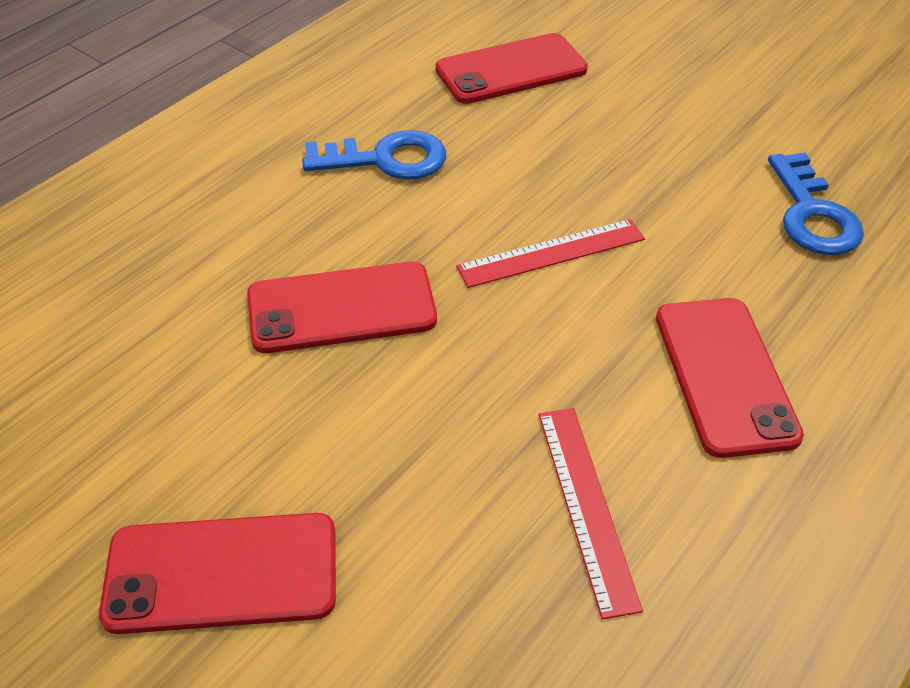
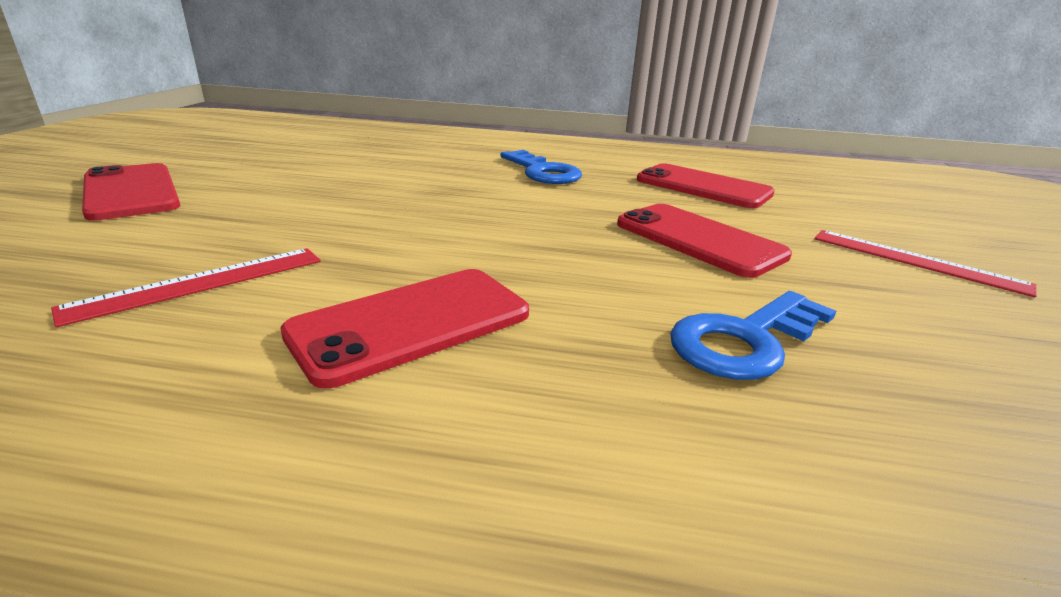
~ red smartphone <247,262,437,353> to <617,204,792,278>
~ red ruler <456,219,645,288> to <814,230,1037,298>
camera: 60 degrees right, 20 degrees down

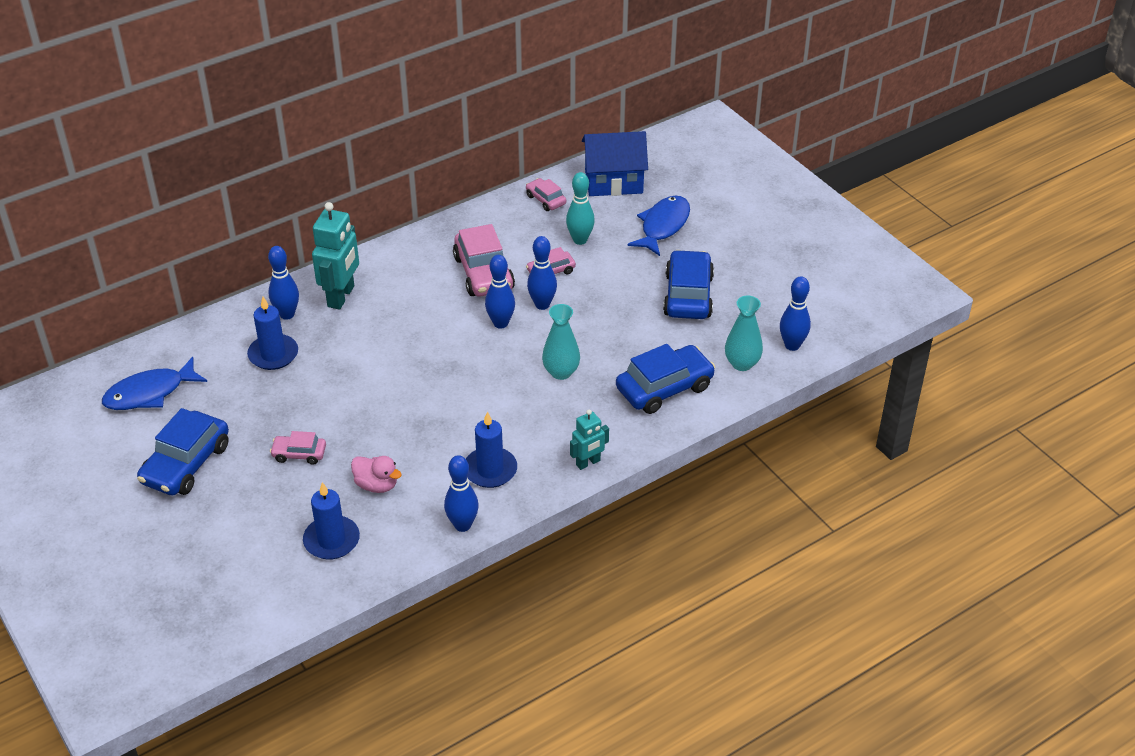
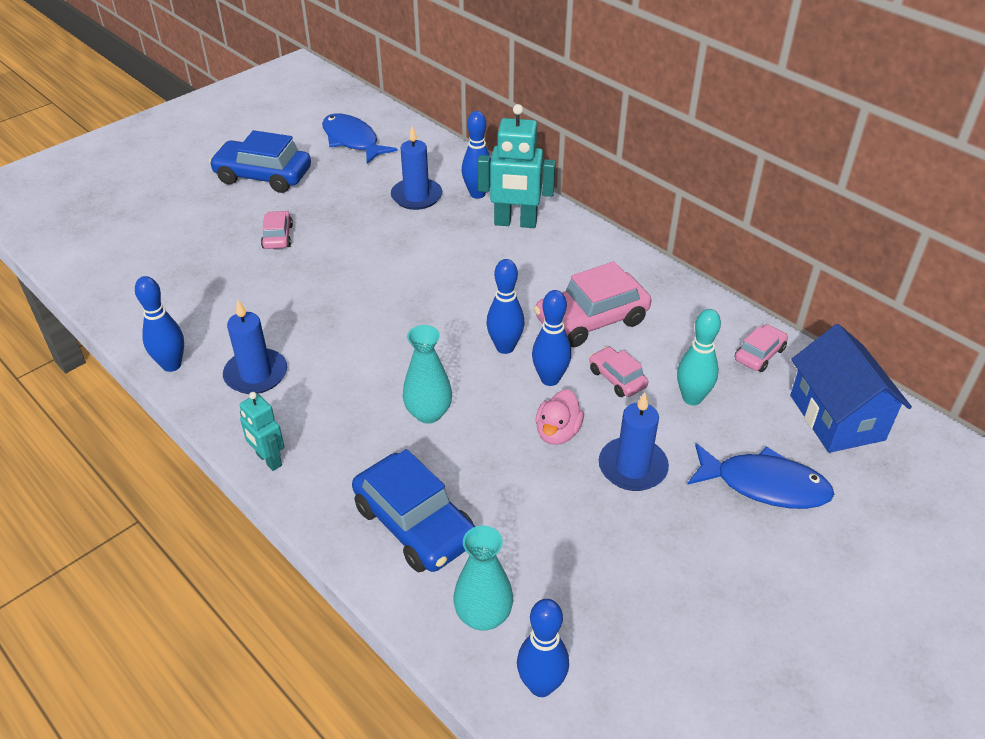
~ blue pillar candle <303,482,360,560> to <599,392,669,491>
~ rose-pink rubber duck <351,456,402,493> to <536,389,584,445>
- blue automobile <663,250,714,319>
camera: 80 degrees right, 0 degrees up

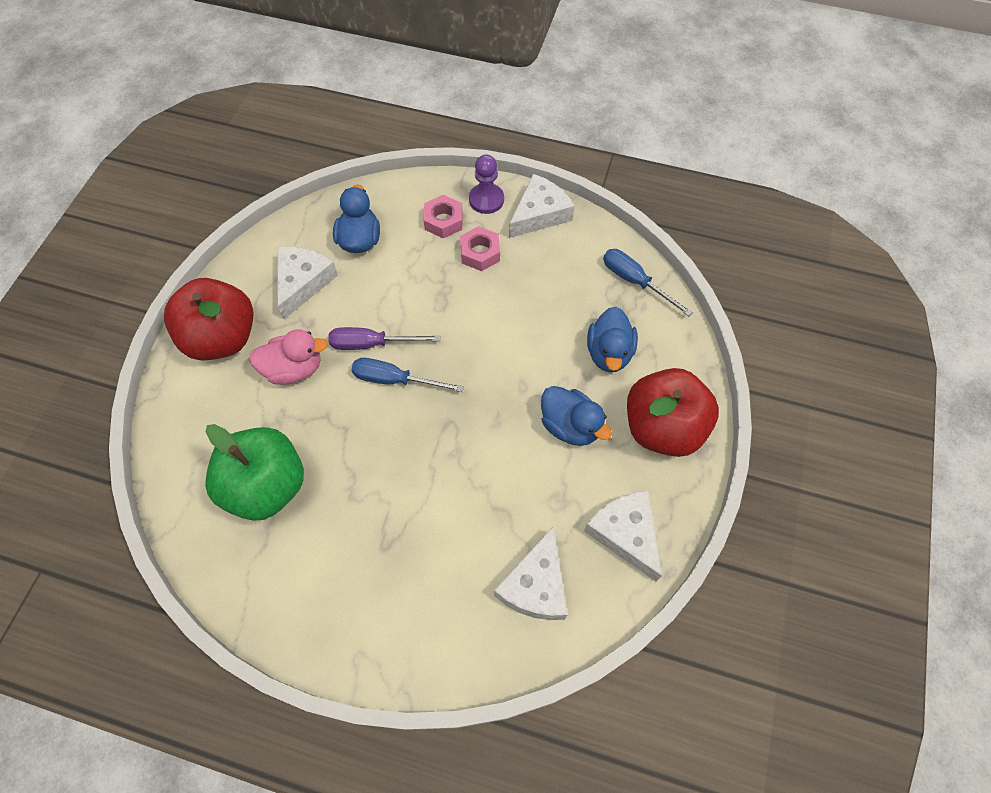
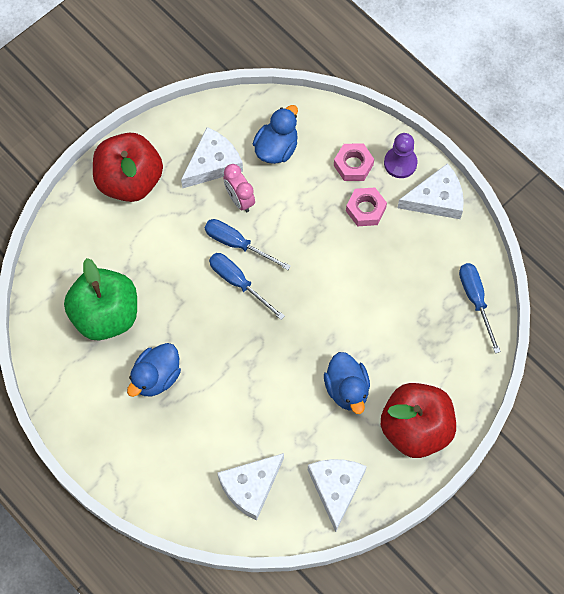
- rose-pink rubber duck <249,329,328,385>
~ violet screwdriver <328,327,440,350> to blue screwdriver <205,219,291,270>
~ blue rubber duck <587,306,638,372> to <127,343,181,397>
+ rose-pink bedside clock <223,164,255,212>
camera: 30 degrees right, 5 degrees up

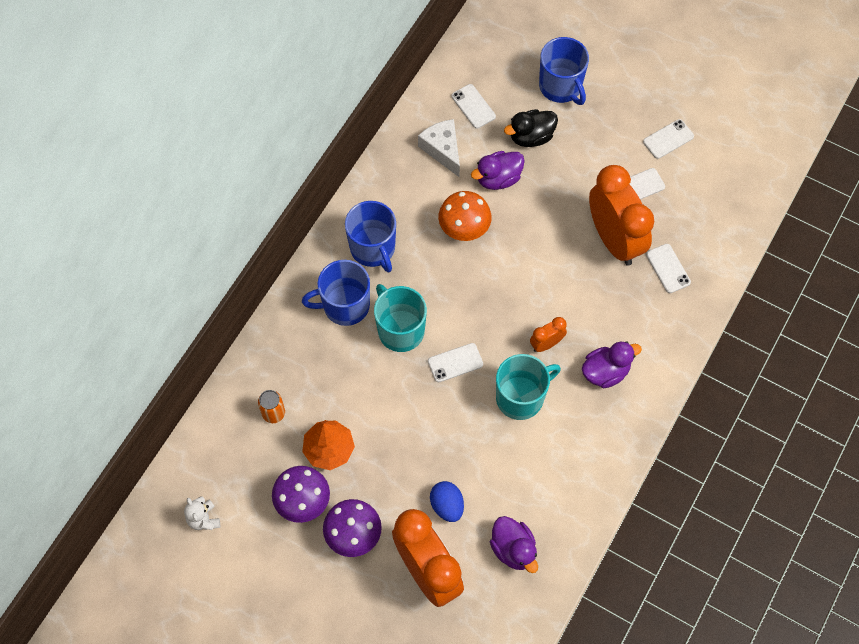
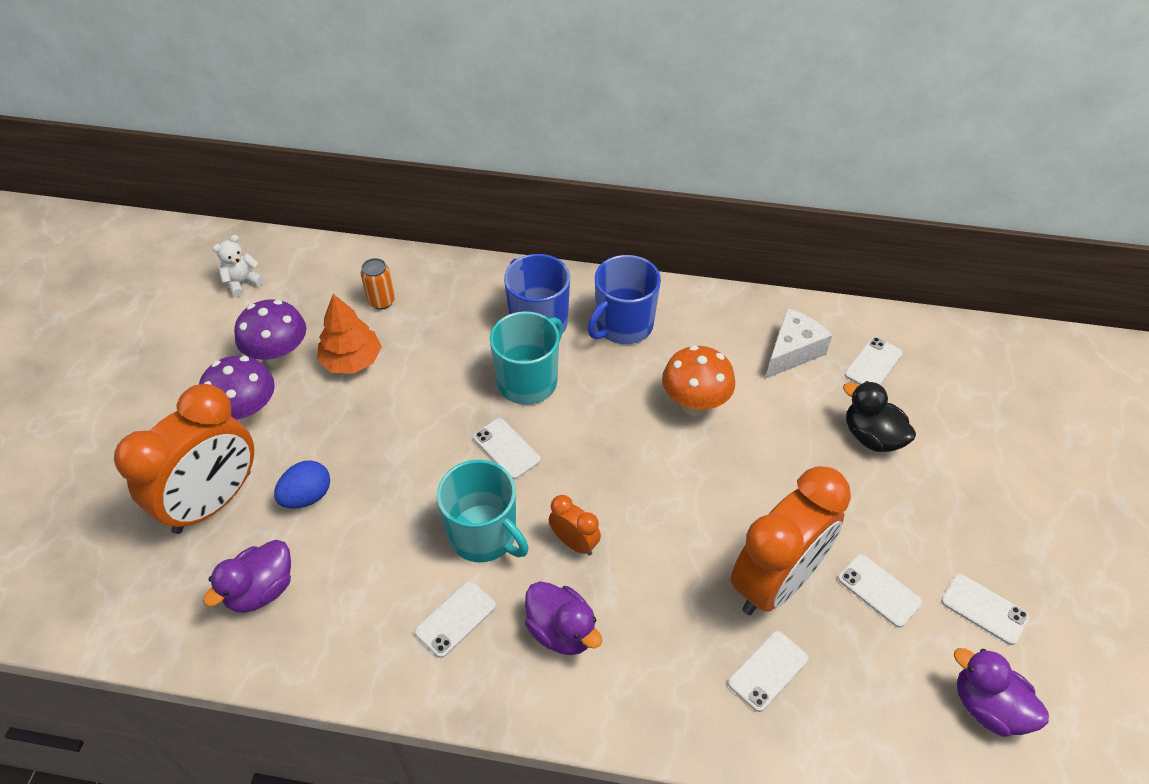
~ violet rubber duck <471,151,525,190> to <954,648,1049,737>
- blue mug <539,37,589,105>
+ pure white smartphone <414,581,496,658>
camera: 70 degrees right, 15 degrees down

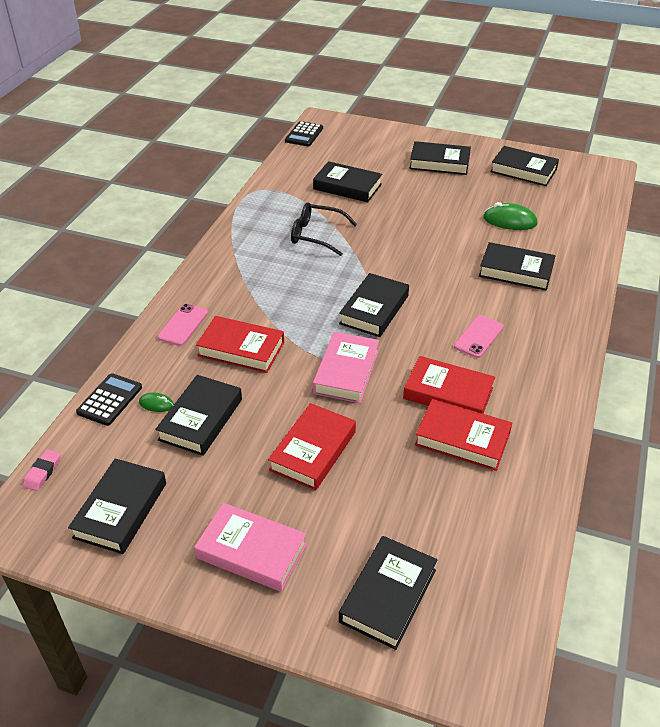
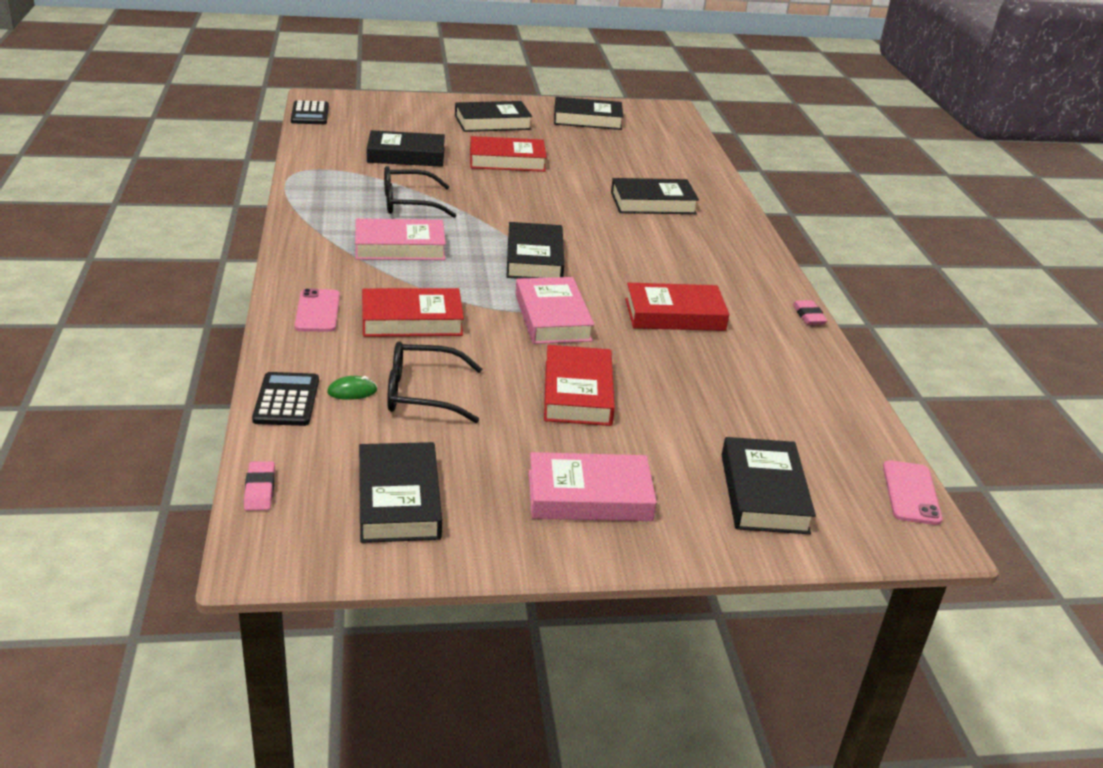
~ jet-black hardcover <155,375,242,456> to jet-black eyeglasses <387,341,482,423>
~ red hardcover <415,399,512,471> to <470,136,547,172>
~ rose-pink smartphone <454,315,504,358> to <883,460,942,525>
- green mouse <483,202,538,230>
+ rose-pink hardcover <355,219,446,260>
+ rose-pink eraser <793,300,827,325>
camera: 30 degrees left, 10 degrees down

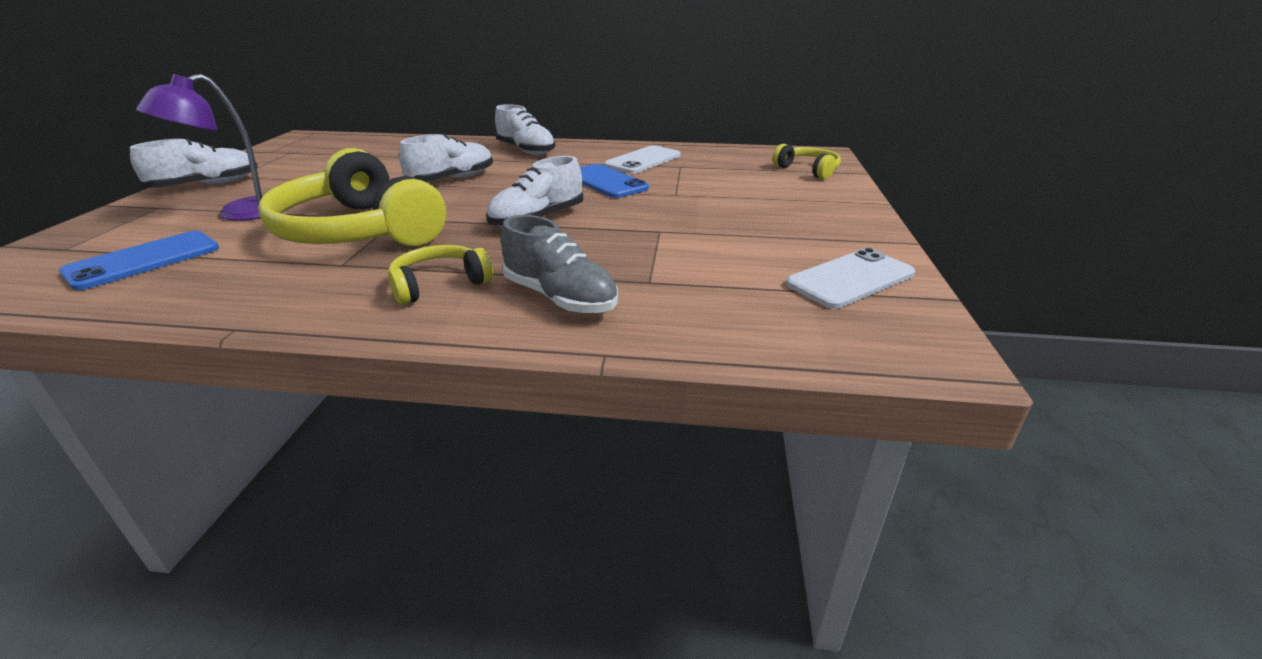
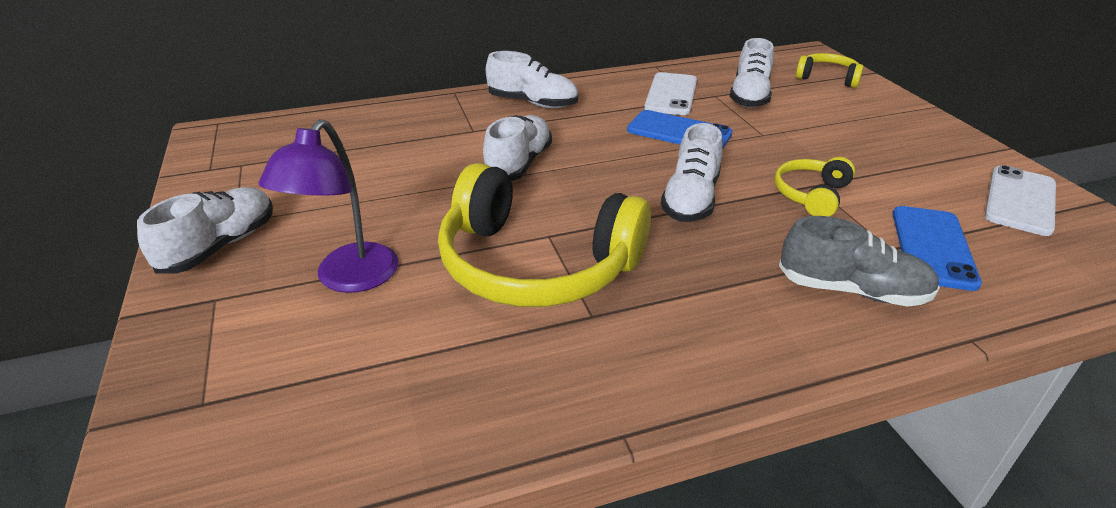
~ blue smartphone <59,231,219,290> to <892,206,982,291>
~ golden headset <388,245,493,305> to <774,157,855,217>
+ pure white sneaker <730,38,774,108>
camera: 25 degrees left, 5 degrees up

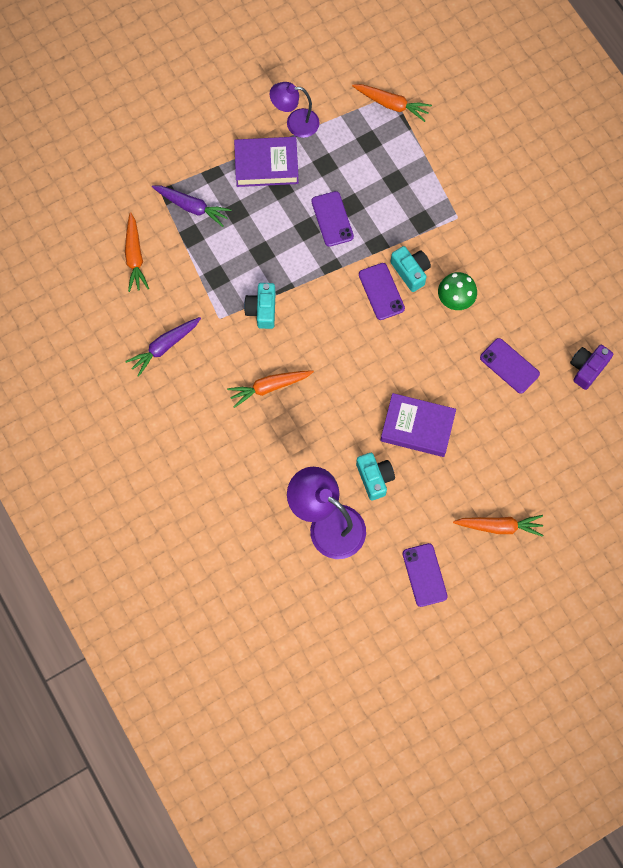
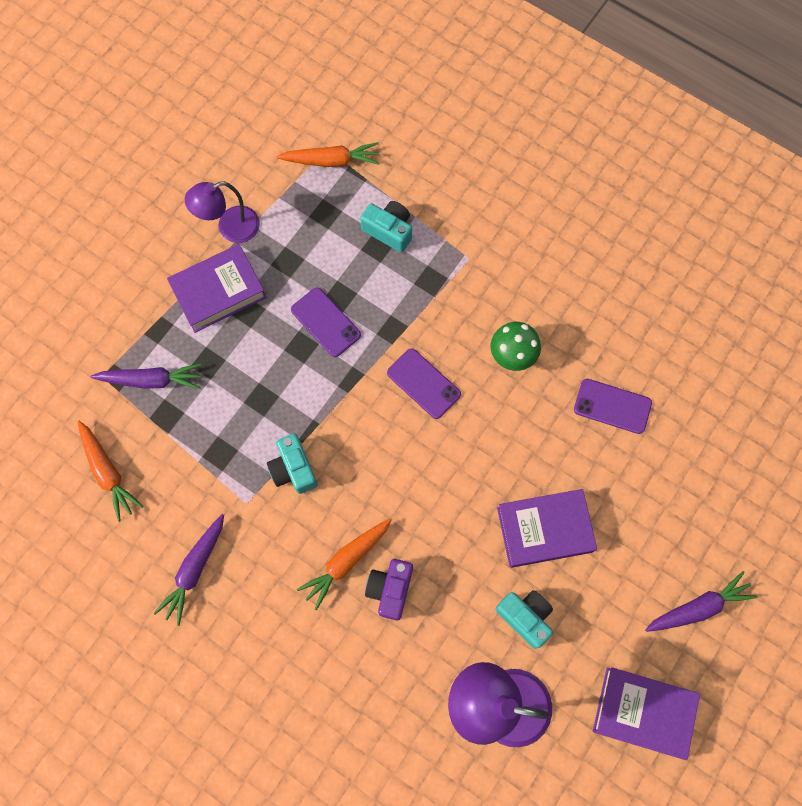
~ teal compact camera <391,246,431,292> to <360,201,412,252>
~ violet smartphone <402,543,448,607> to violet hardcover <593,667,700,760>
~ orange carrot <453,515,544,537> to violet carrot <645,571,757,632>
~ violet compact camera <570,345,613,390> to <365,559,413,621>
camera: 25 degrees left, 0 degrees up

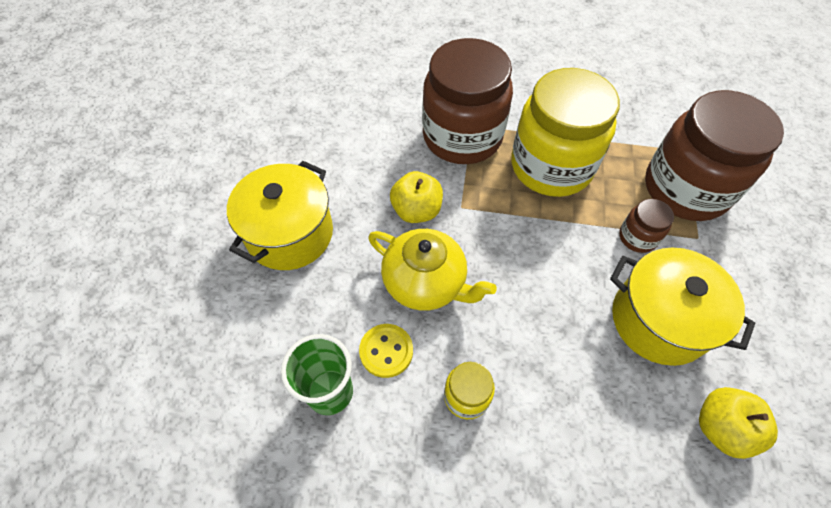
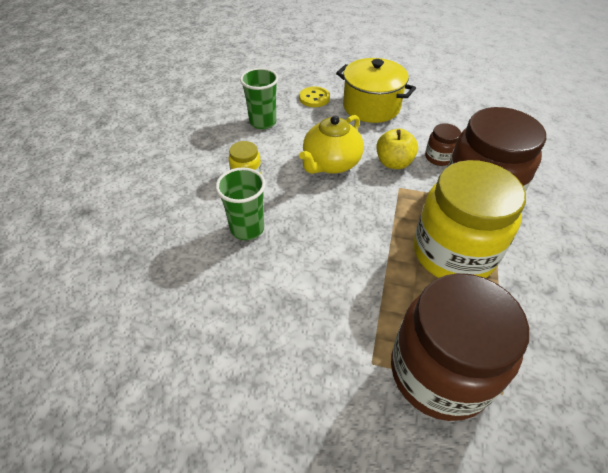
~ golden button <359,324,413,378> to <299,86,330,107>
- golden stockpot <610,248,755,366>
~ russet jar <619,199,674,253> to <425,123,461,166>
- golden apple fruit <699,387,778,459>
+ green beaker <216,167,266,240>
camera: 95 degrees right, 10 degrees down

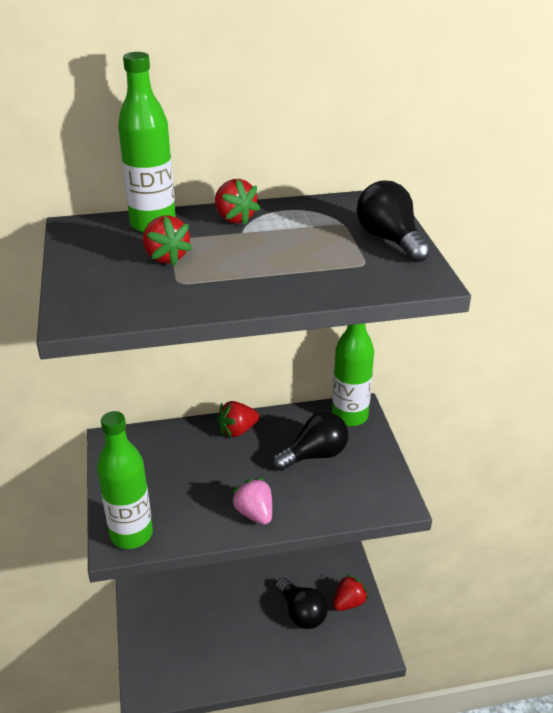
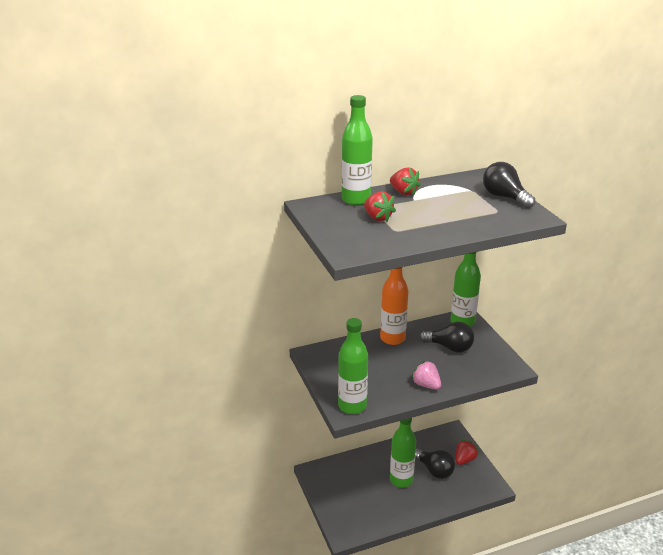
~ red toy strawberry <217,401,259,437> to orange bottle <380,267,409,345>
~ jet-black bulb <272,412,348,471> = <419,322,474,353> 60 degrees clockwise
+ green bottle <390,418,416,487>
camera: 10 degrees left, 5 degrees down

